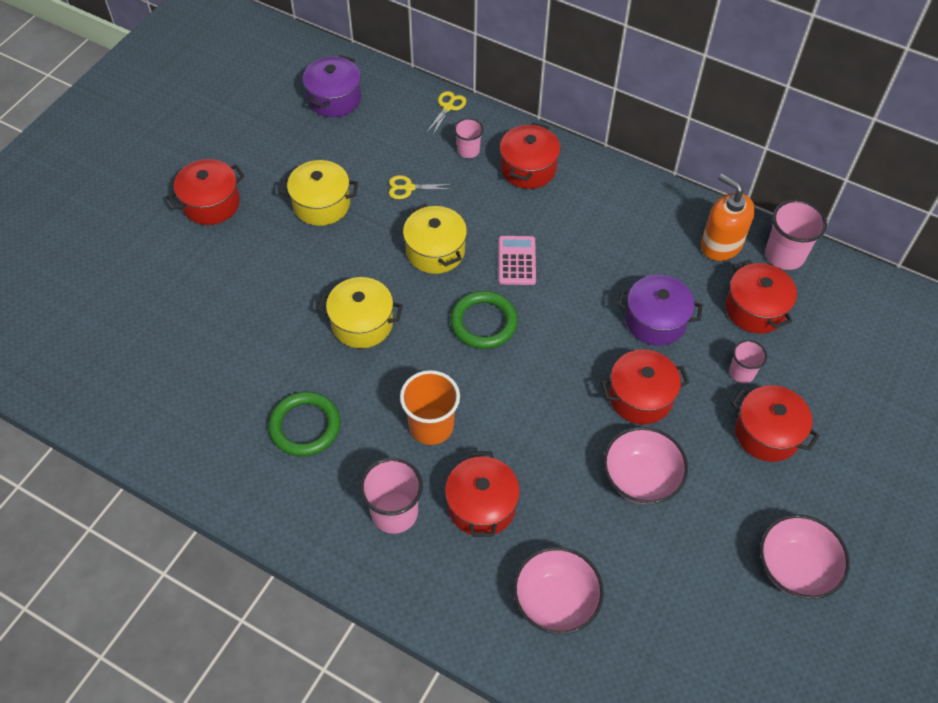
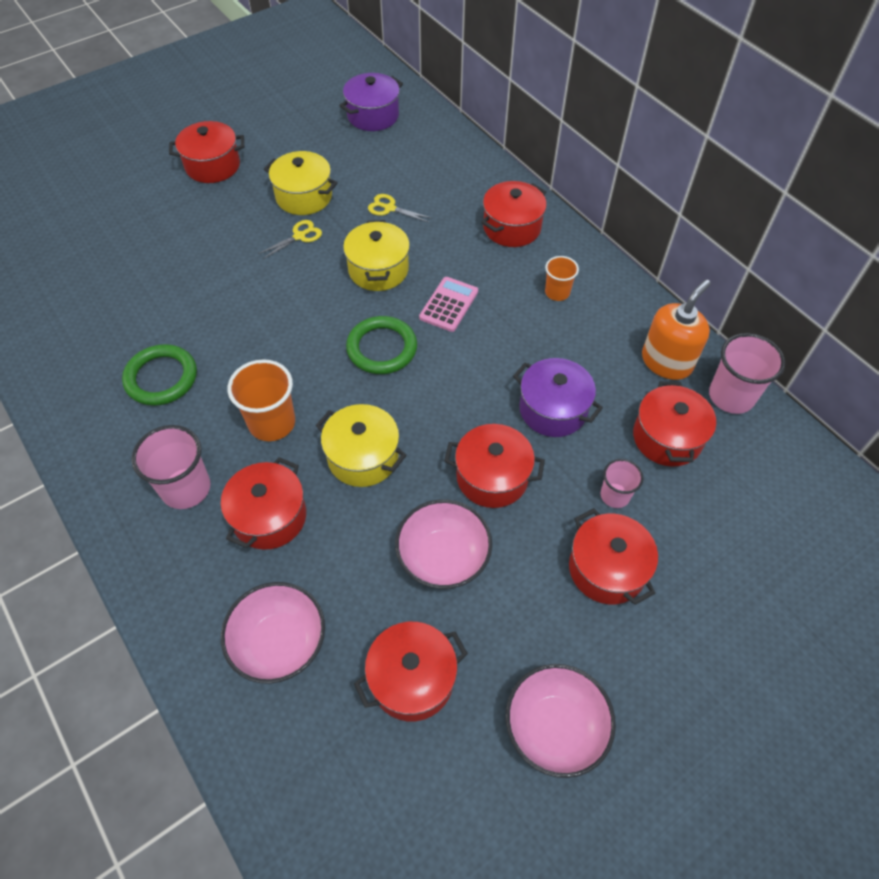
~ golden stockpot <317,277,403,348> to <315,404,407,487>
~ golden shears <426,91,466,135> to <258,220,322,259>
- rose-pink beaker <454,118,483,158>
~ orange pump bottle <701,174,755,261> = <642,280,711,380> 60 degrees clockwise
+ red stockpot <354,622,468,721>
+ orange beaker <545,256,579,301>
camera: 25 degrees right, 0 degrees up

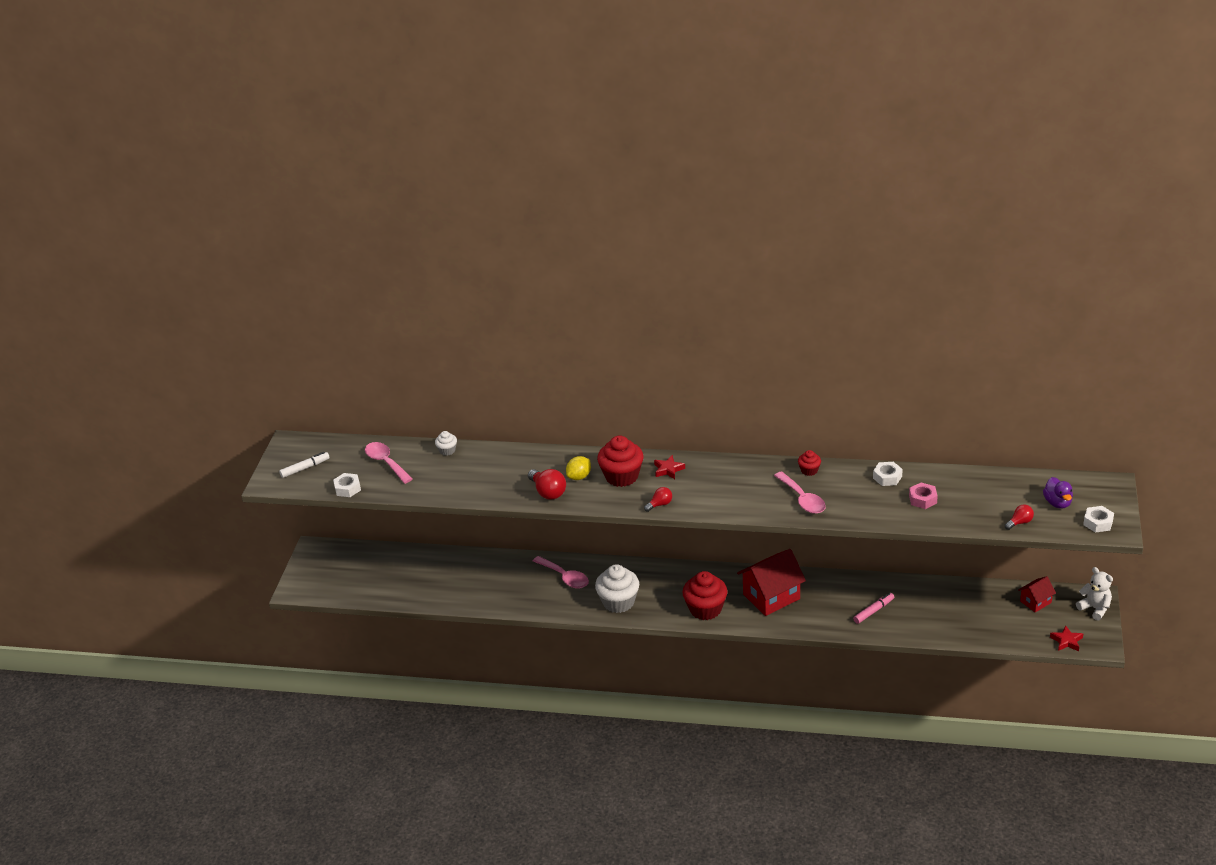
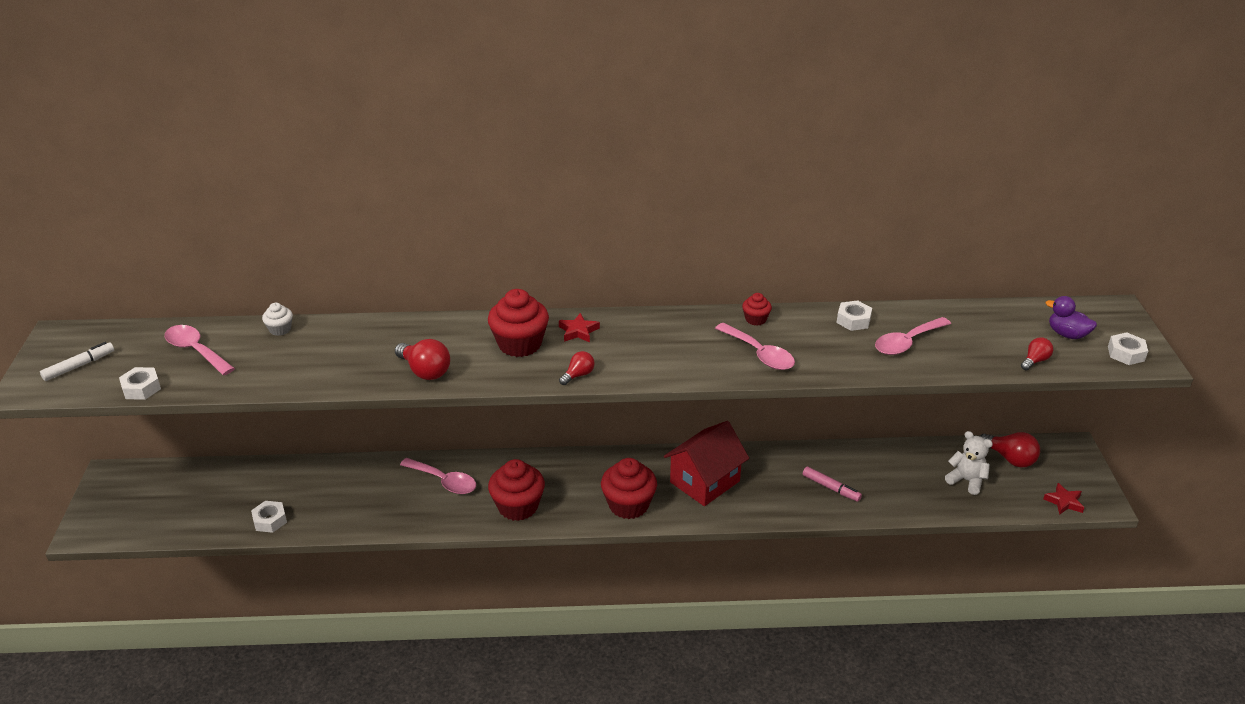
- golden lemon <566,456,591,480>
~ pure white muffin <595,564,639,613> to red muffin <488,459,545,521>
~ rose-pink marker pen <853,593,894,624> = <803,466,862,502> 90 degrees clockwise
~ rose-pink hexagon nut <909,482,938,509> to rose-pink tablespoon <875,317,951,355>
~ red cottage <1018,576,1056,612> to red bulb <980,432,1040,467>
~ violet rubber duck <1043,477,1073,509> = <1045,296,1097,339> 150 degrees clockwise
~ pure white stuffed bear <1076,567,1113,621> to <945,431,993,495>
+ pure white hexagon nut <251,501,287,533>
camera: 15 degrees left, 0 degrees up

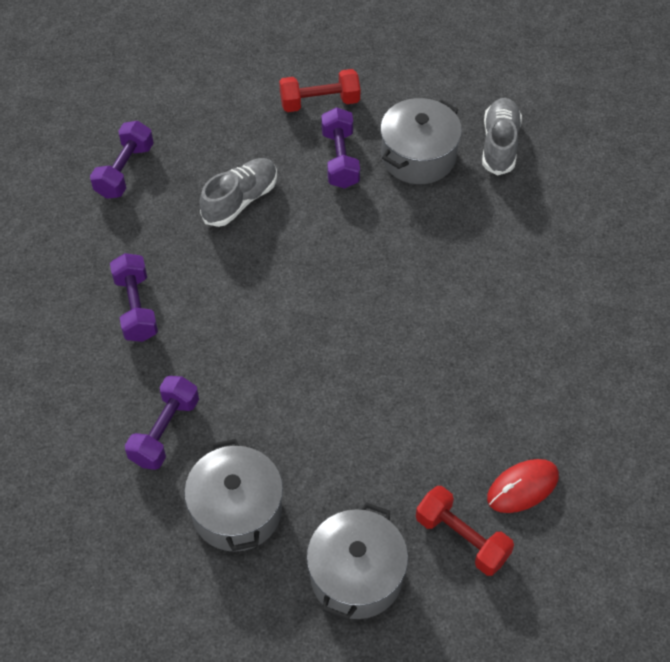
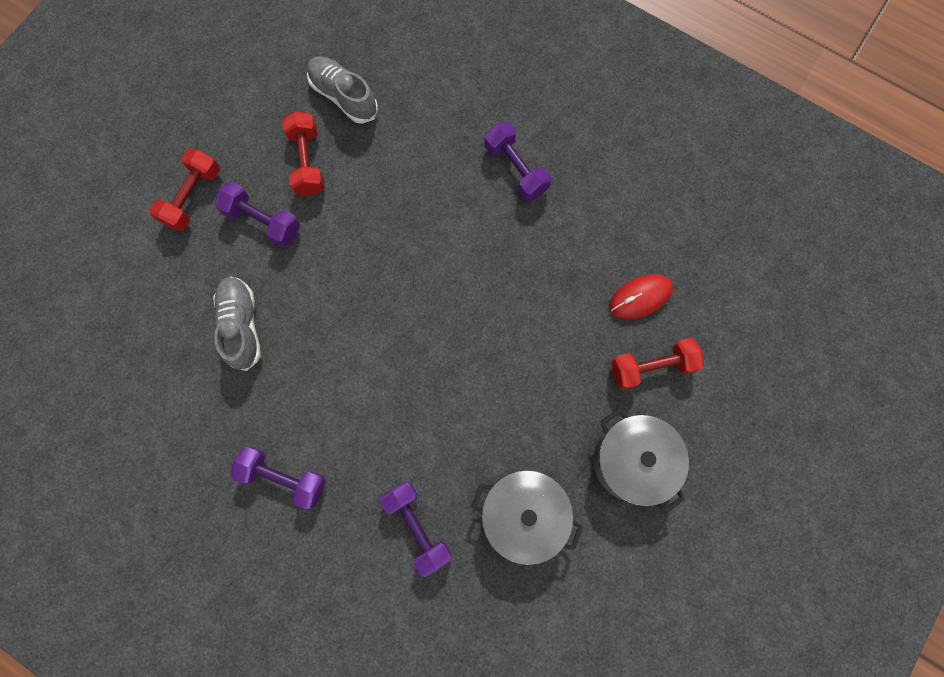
~ violet hand weight <90,121,154,199> to <485,122,551,201>
~ gray stockpot <380,98,462,184> to red hand weight <282,111,325,196>
~ red mouse <487,459,559,513> = <609,274,673,319> 60 degrees clockwise
camera: 55 degrees left, 20 degrees up

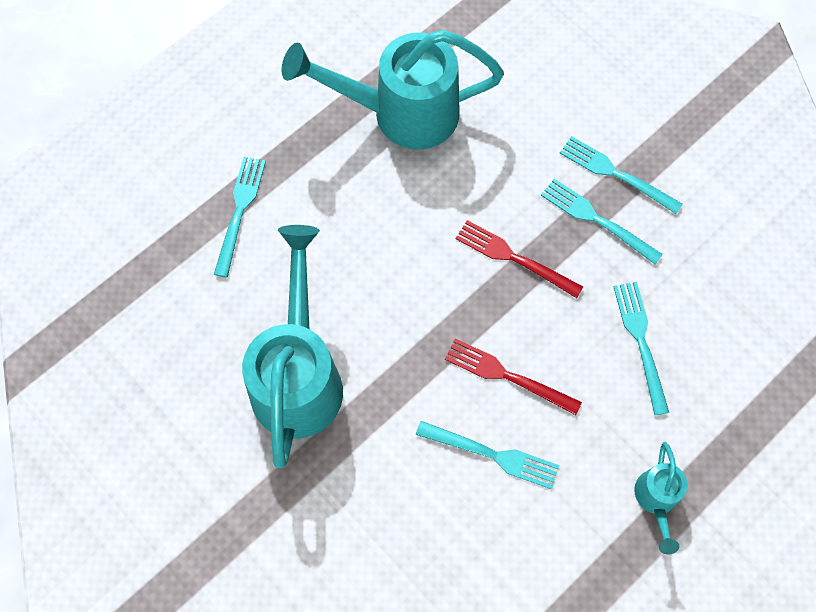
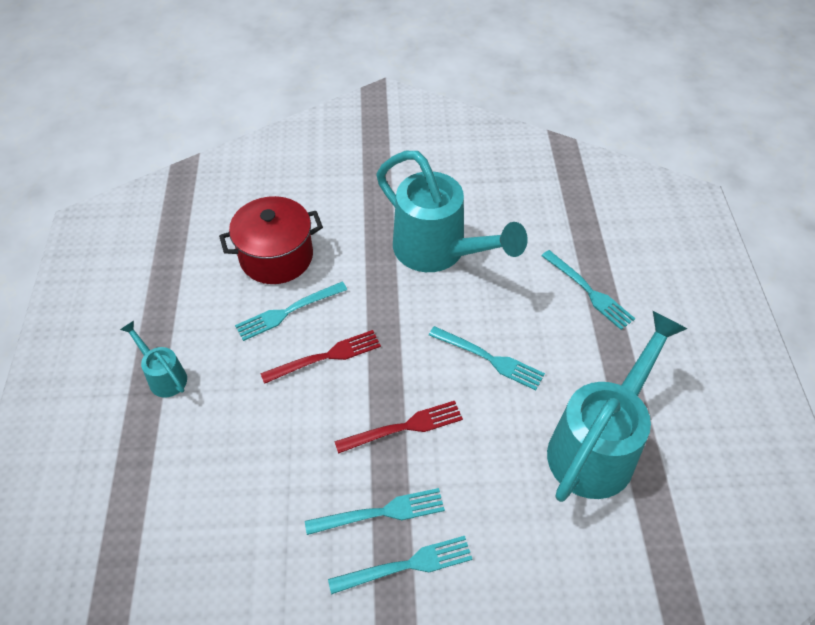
~ teal fork <613,282,669,415> to <429,326,545,390>
+ red stockpot <219,196,323,284>
camera: 130 degrees right, 15 degrees down

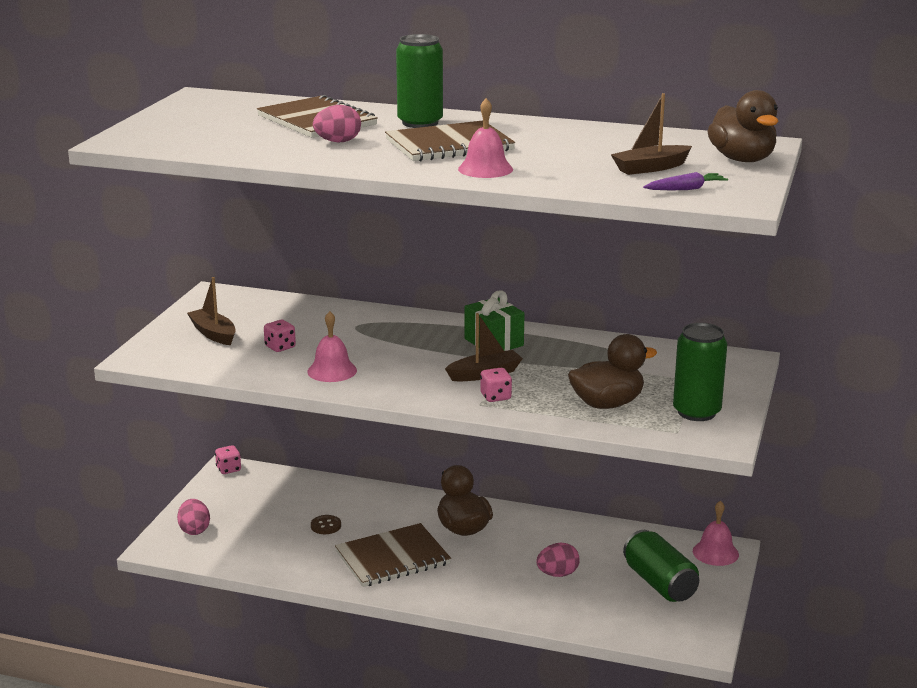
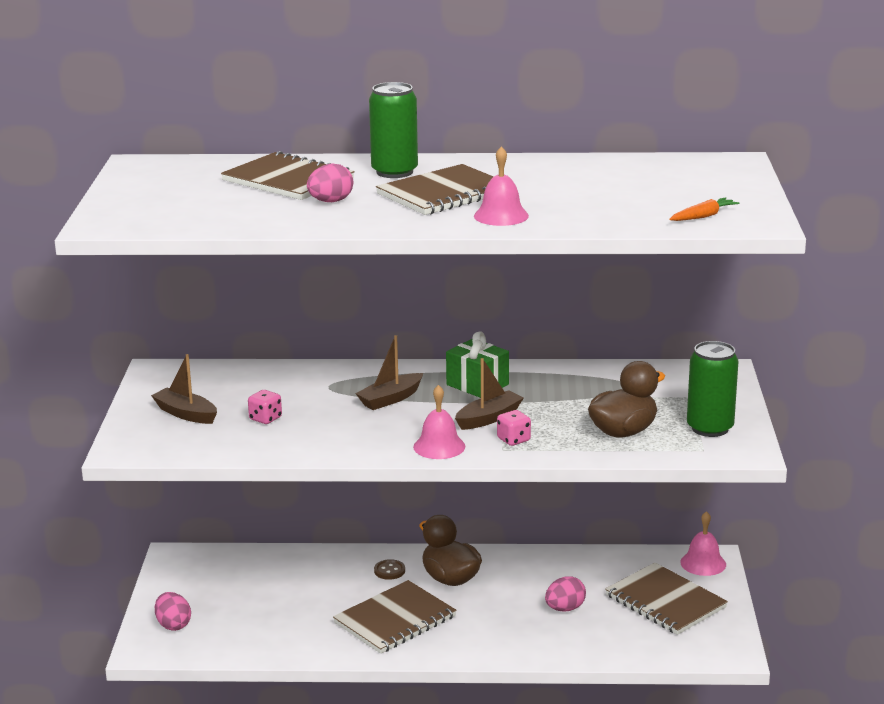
- rose-pink dice <215,445,241,474>
~ rose-pink hand bell <307,311,357,382> to <413,385,465,459>
~ russet button <311,515,341,534> to <374,559,405,580>
~ russet sailboat <611,93,692,175> to <355,335,423,410>
~ green soda can <623,530,699,602> to russet exercise book <605,563,728,635>
~ violet carrot <643,172,728,190> to orange carrot <669,197,740,221>
- russet rubber duck <708,90,778,162>
camera: 15 degrees left, 0 degrees up

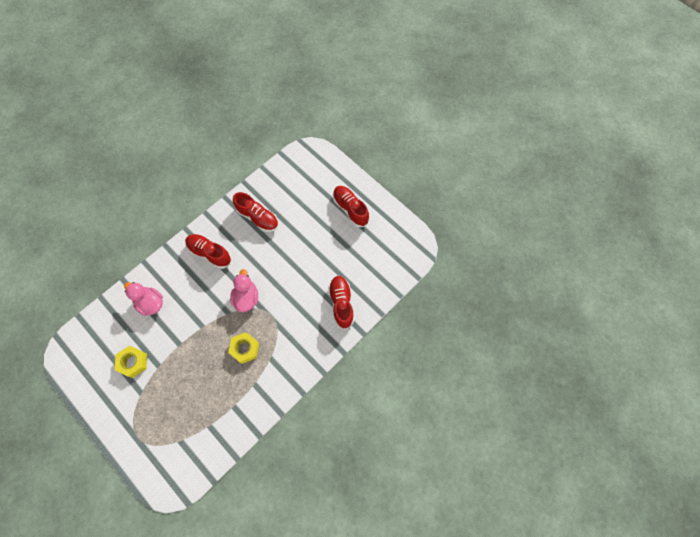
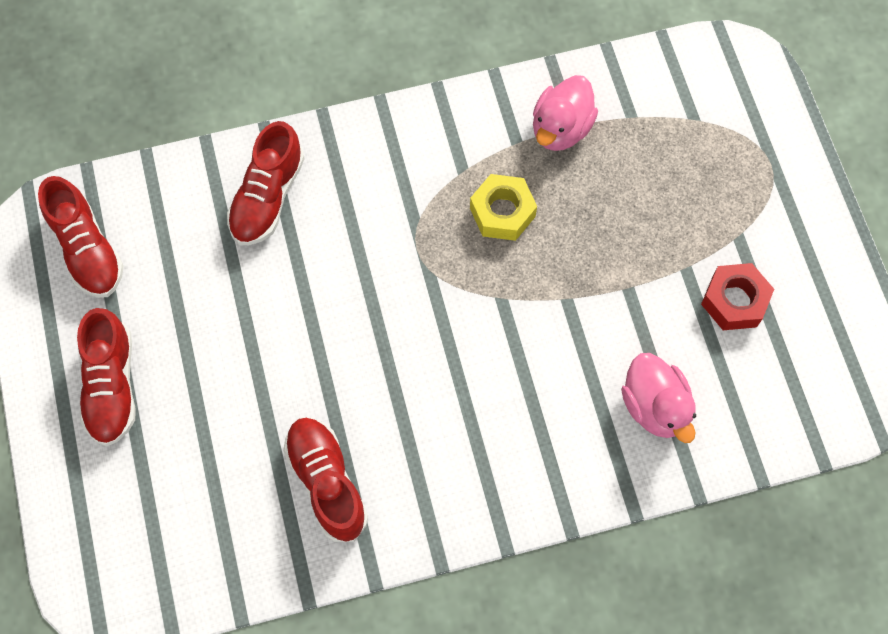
~ golden hexagon nut <114,346,147,378> to red hexagon nut <701,263,774,330>
~ red sneaker <185,234,232,269> to <38,176,124,298>
~ rose-pink rubber duck <230,269,258,312> to <533,75,598,151>
camera: 150 degrees left, 0 degrees up

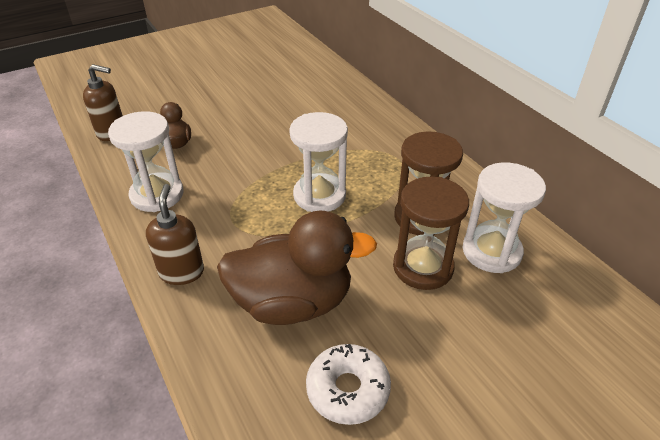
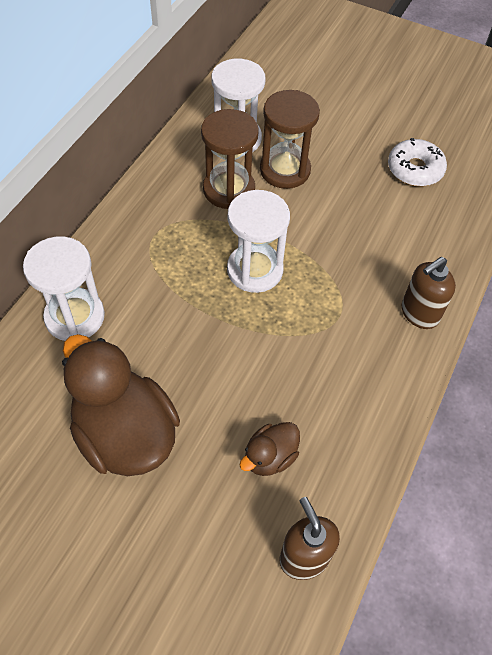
~ pure white hourglass <108,111,184,212> to <23,237,105,341>
~ russet rubber duck <217,211,377,325> to <62,334,180,476>
camera: 125 degrees left, 15 degrees up

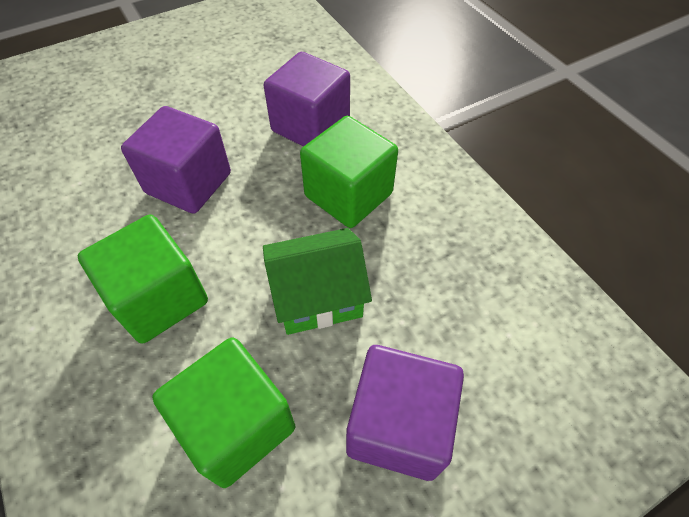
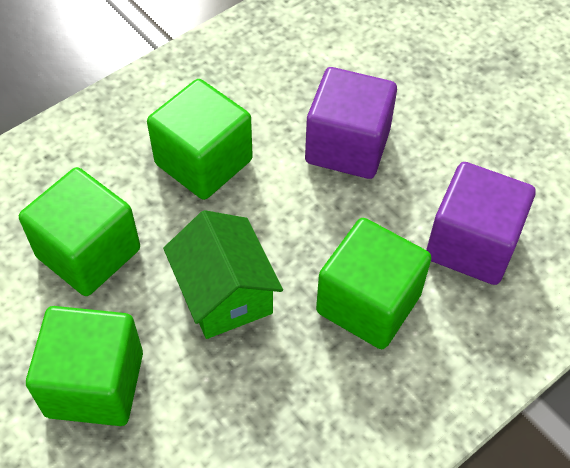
~ violet cube <346,345,464,481> to green cube <26,306,143,426>
camera: 80 degrees right, 0 degrees up

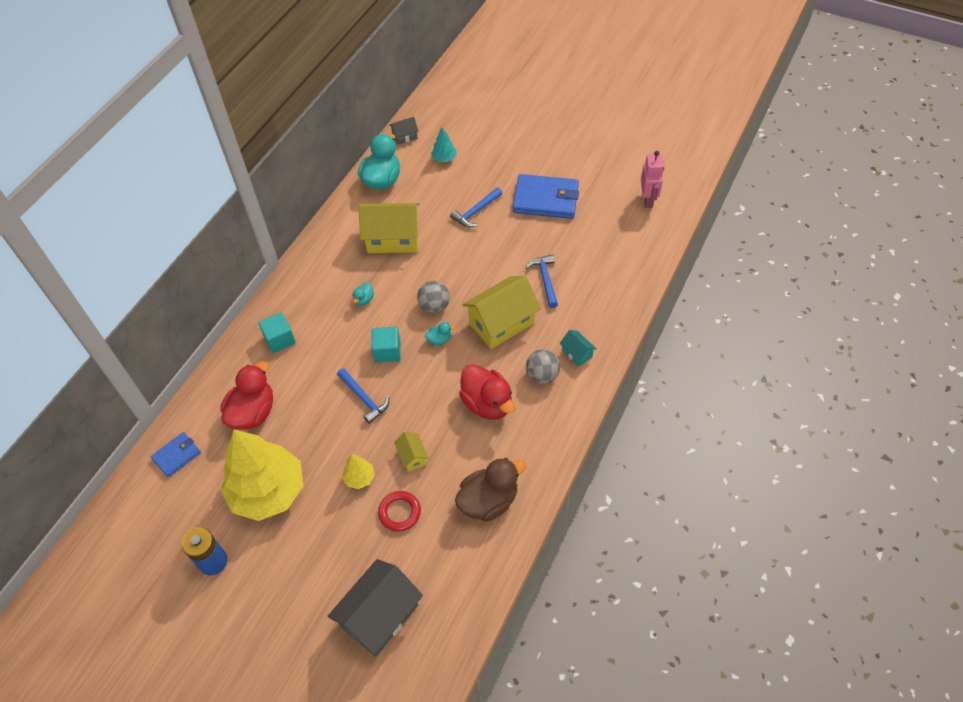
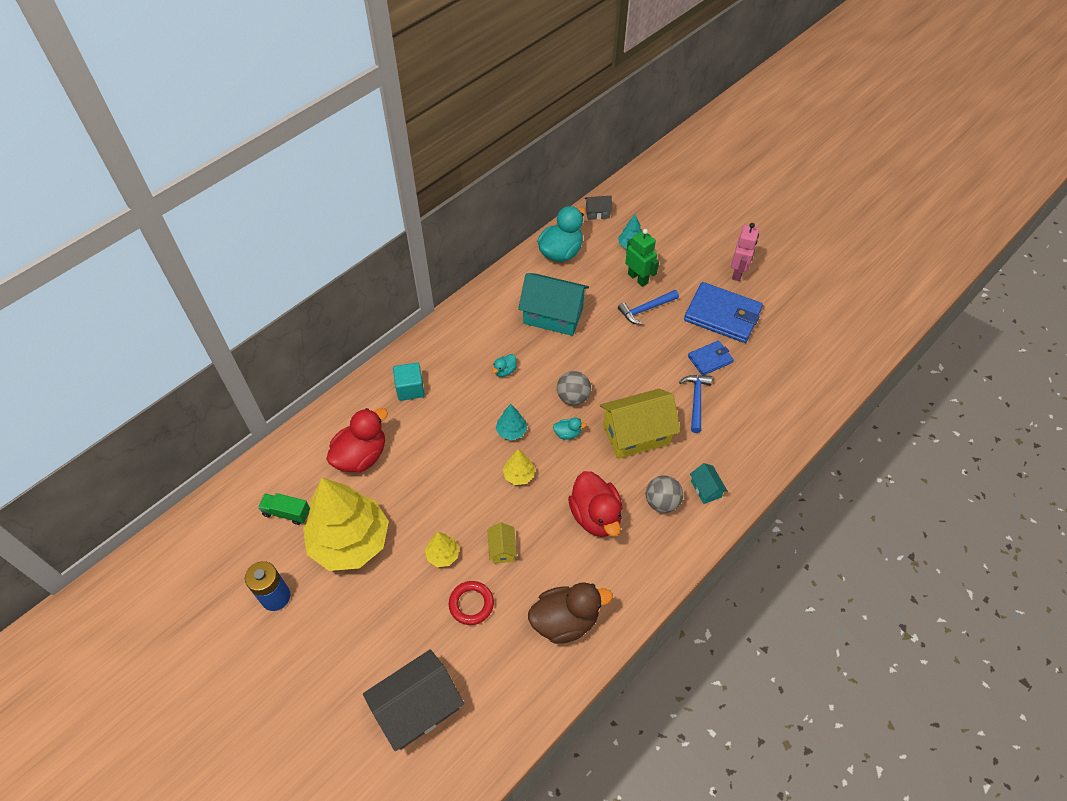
~ blue card wallet <151,432,201,477> to <688,340,734,376>
- blue claw hammer <337,368,389,424>
~ golden cottage <358,203,419,253> to teal cottage <518,273,589,336>
~ teal cube <372,327,401,363> to teal tree <496,404,527,440>
~ rose-pink robot <641,151,664,208> to <731,223,759,281>
+ green lorry <258,493,310,525>
+ golden tree <503,449,535,485>
+ green robot <625,229,659,287>
camera: 15 degrees right, 0 degrees up

